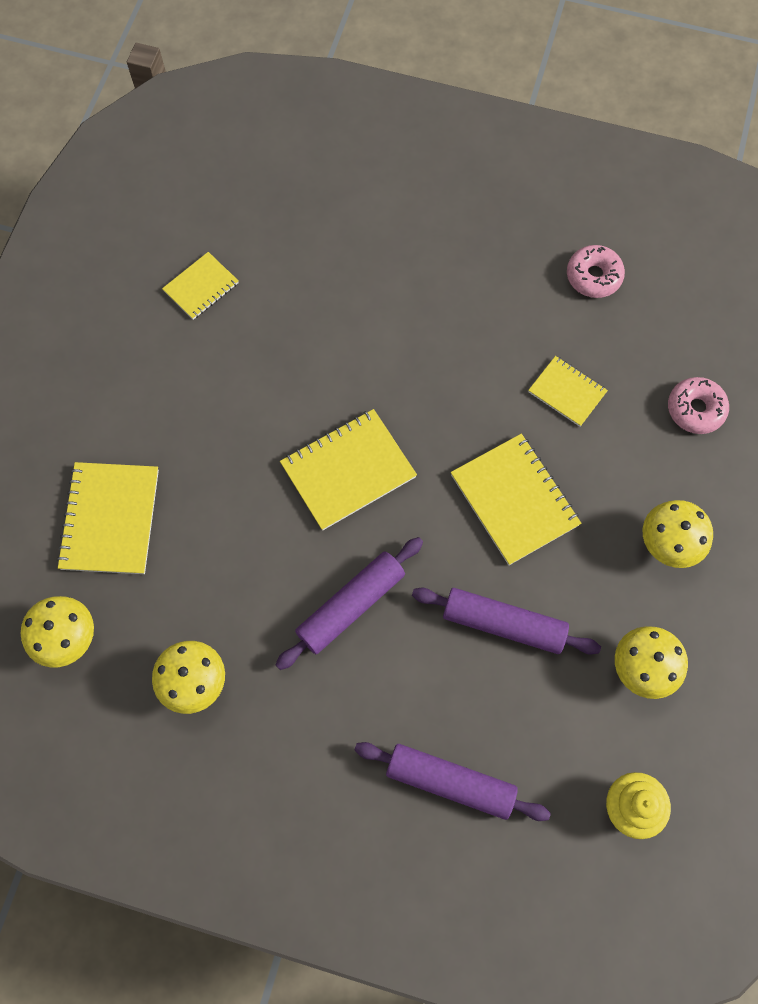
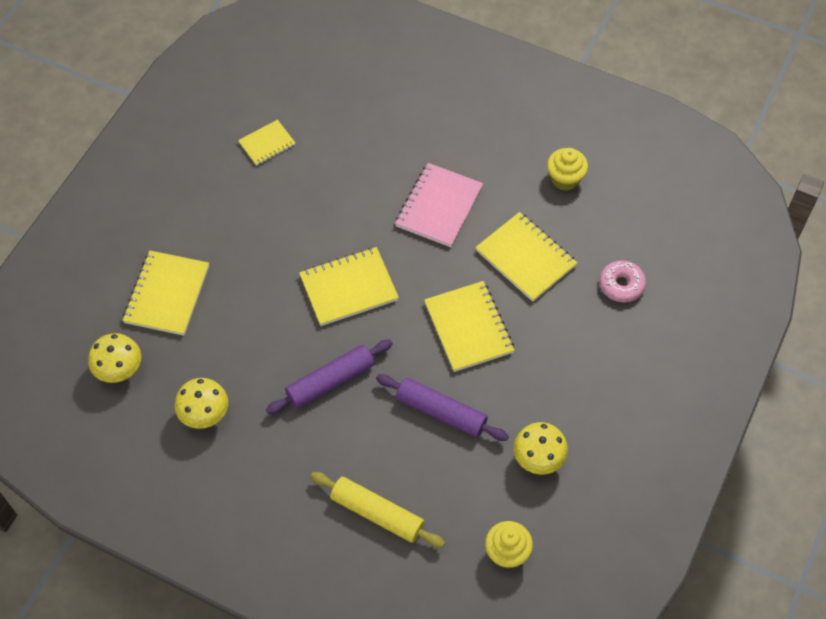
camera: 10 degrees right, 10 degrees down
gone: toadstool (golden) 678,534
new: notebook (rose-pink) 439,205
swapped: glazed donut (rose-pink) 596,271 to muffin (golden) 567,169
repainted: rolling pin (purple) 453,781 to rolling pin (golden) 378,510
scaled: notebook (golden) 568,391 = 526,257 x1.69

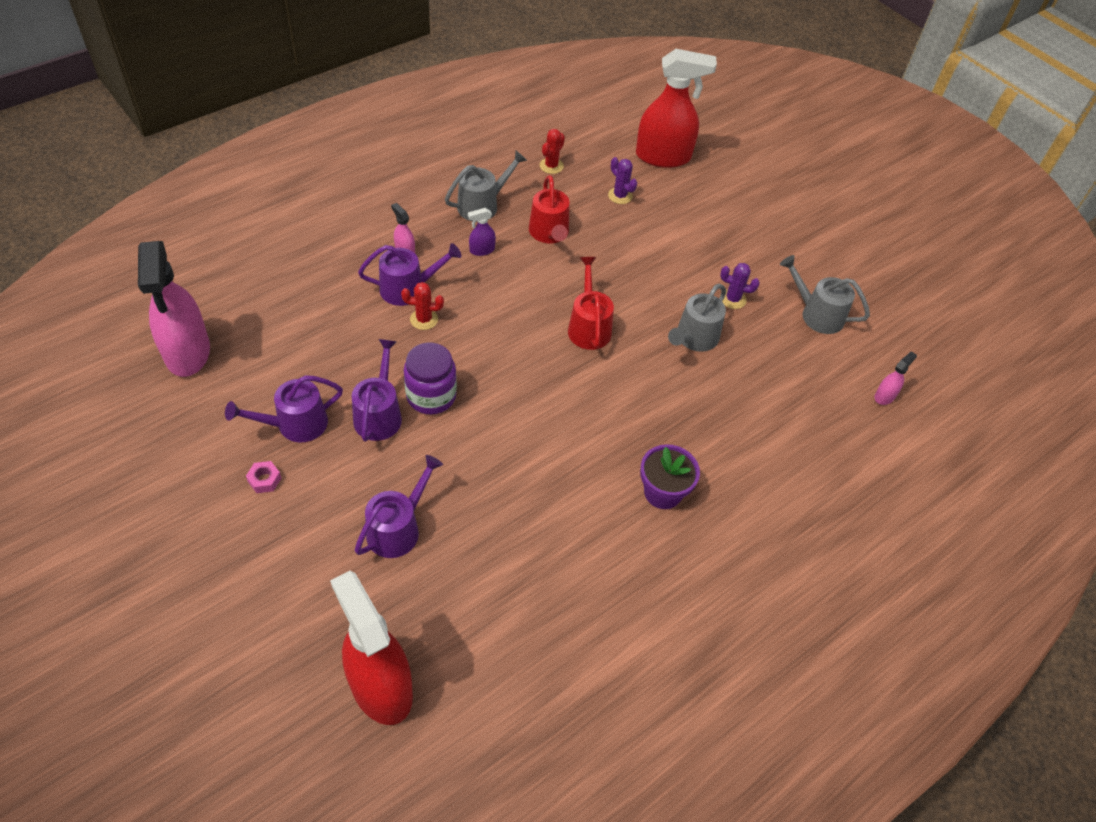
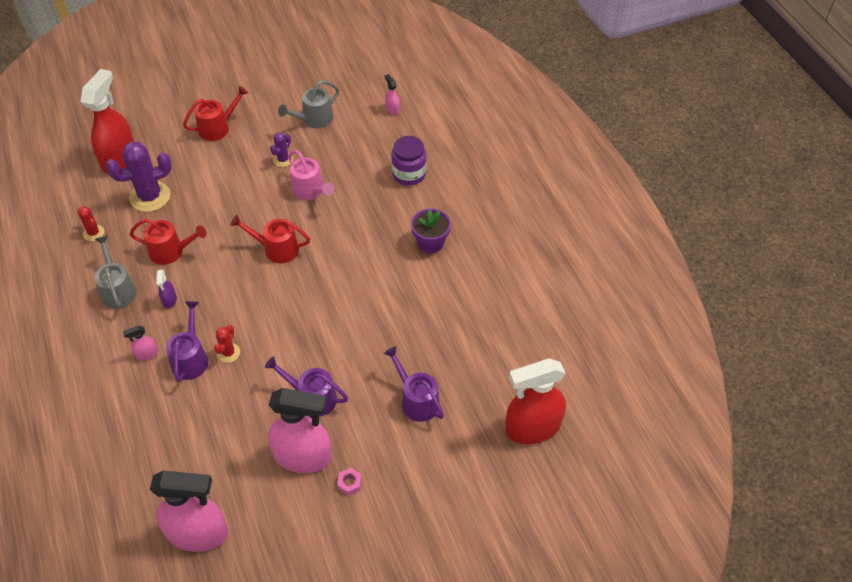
camera: 70 degrees left, 0 degrees up
new: sprinkling can (scarlet) 215,113
shifted: jam jar (purple) 430,378 to 409,161
swapped: sprinkling can (purple) 284,409 to sprayer (rose-pink) 300,430
repainted: sprinkling can (gray) 697,318 to sprinkling can (rose-pink) 311,175
scaled: saguaro cactus (purple) 622,180 = 139,177 x1.97

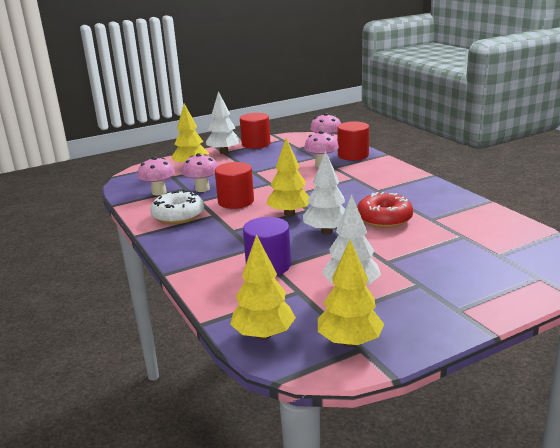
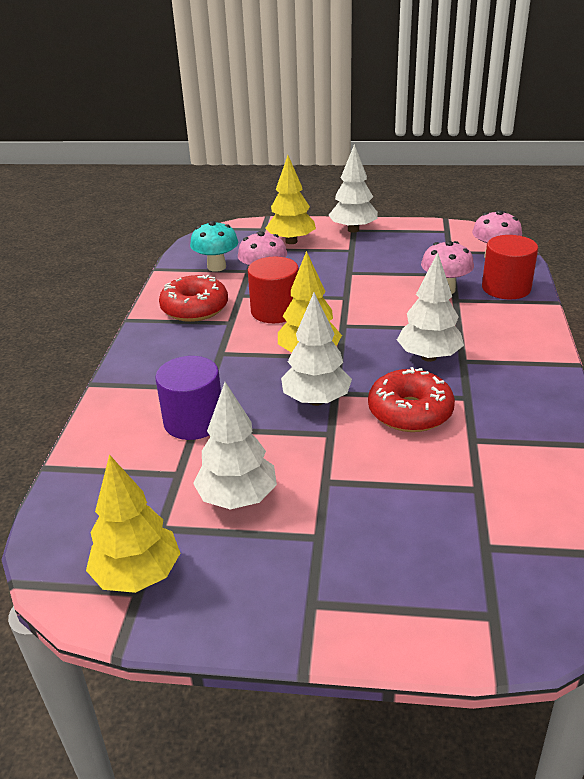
camera: 35 degrees right, 10 degrees up
gone: toy tree (golden) 263,287; cylinder (scarlet) 255,131
new: toy tree (snow-white) 430,307
repainted: toadstool (rose-pink) 156,175 to toadstool (aqua) 214,246; glazed donut (snow-white) 177,207 to glazed donut (scarlet) 193,298

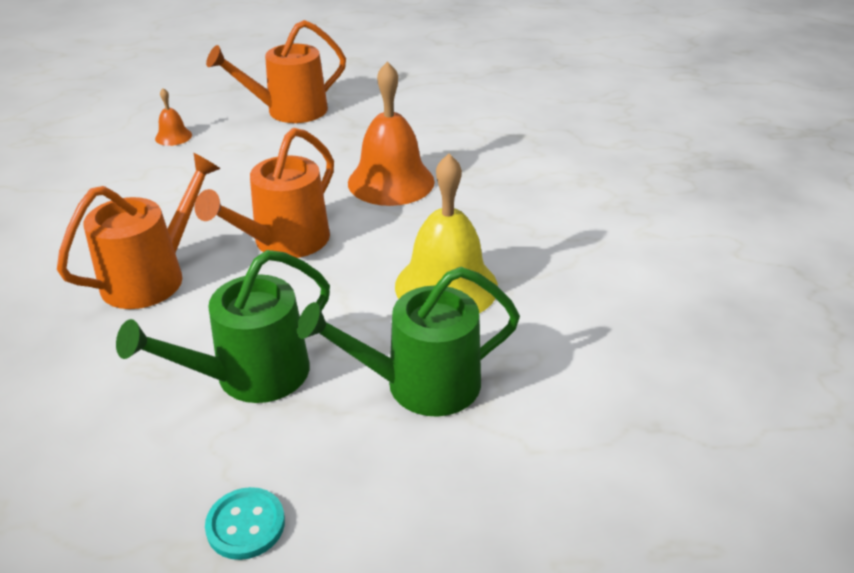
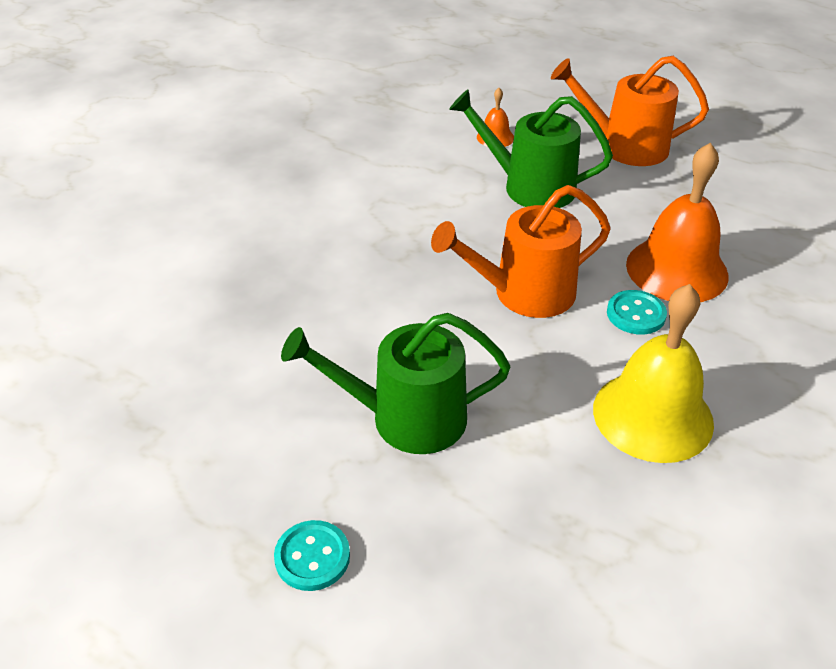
camera: 35 degrees right, 5 degrees up
gone: sprinkling can (orange) 139,231
new: shirt button (aqua) 637,312
shifted: sprinkling can (leaf-green) 408,342 to 531,148

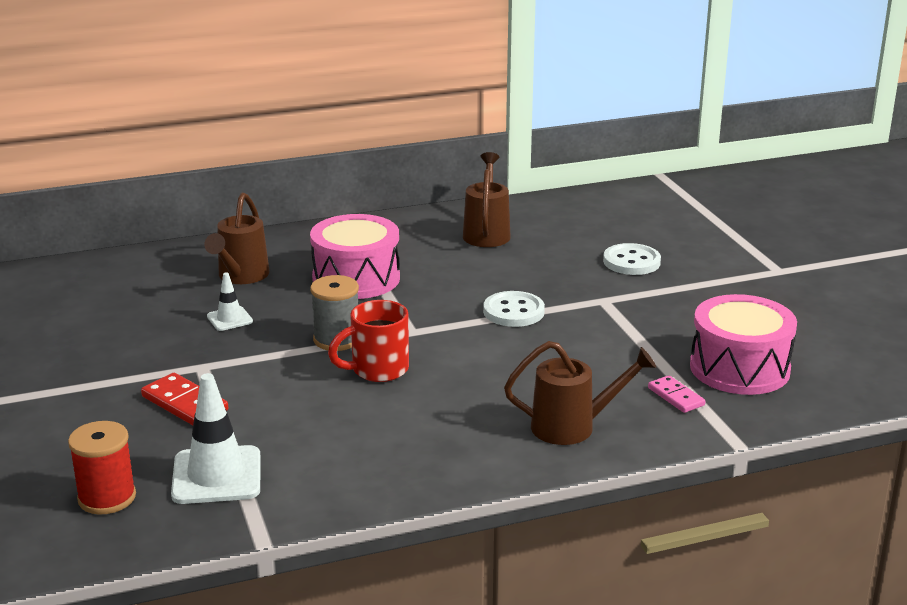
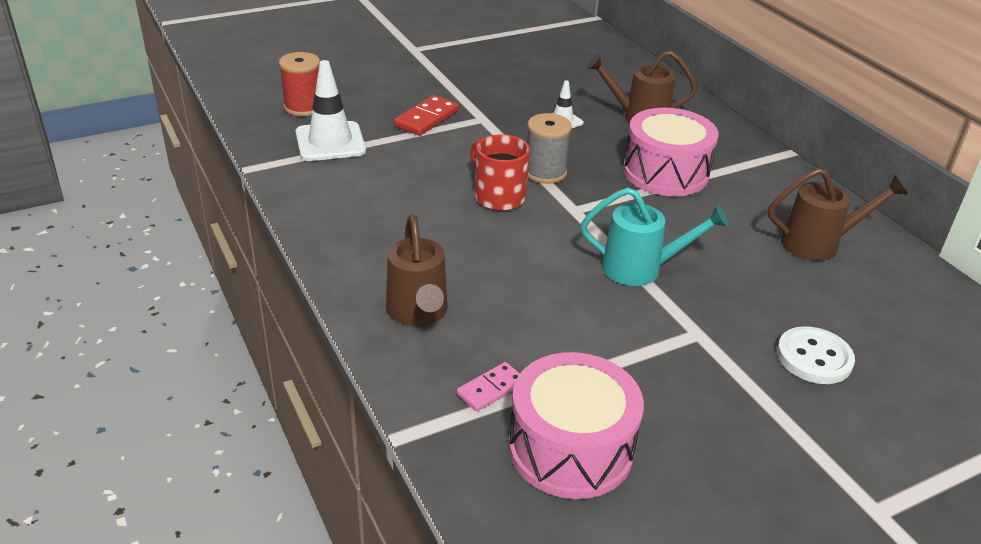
camera: 80 degrees right, 10 degrees up
swapped: shirt button (snow-white) 514,309 to sprinkling can (aqua) 655,236

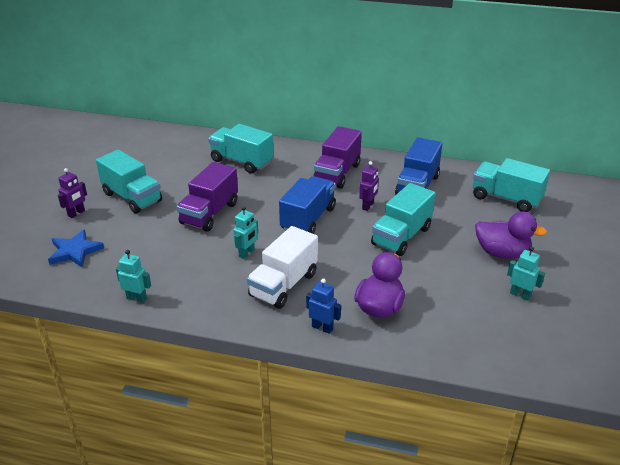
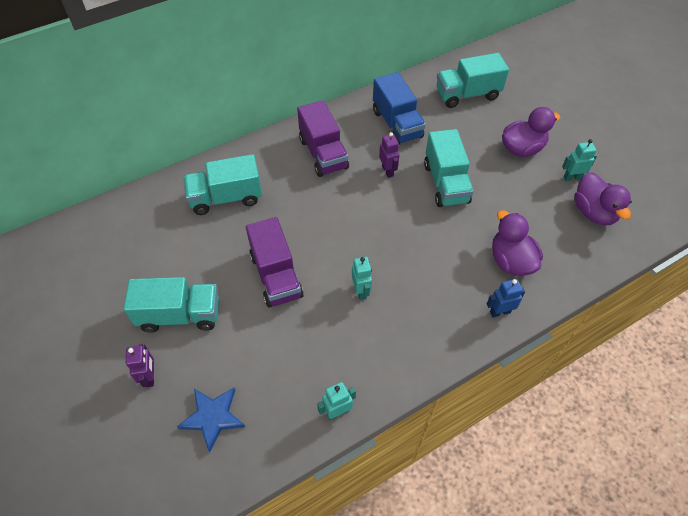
camera: 45 degrees left, 20 degrees up
gone: truck (snow-white) 282,267; truck (cobalt) 307,205
new: rubber duck (purple) 603,198

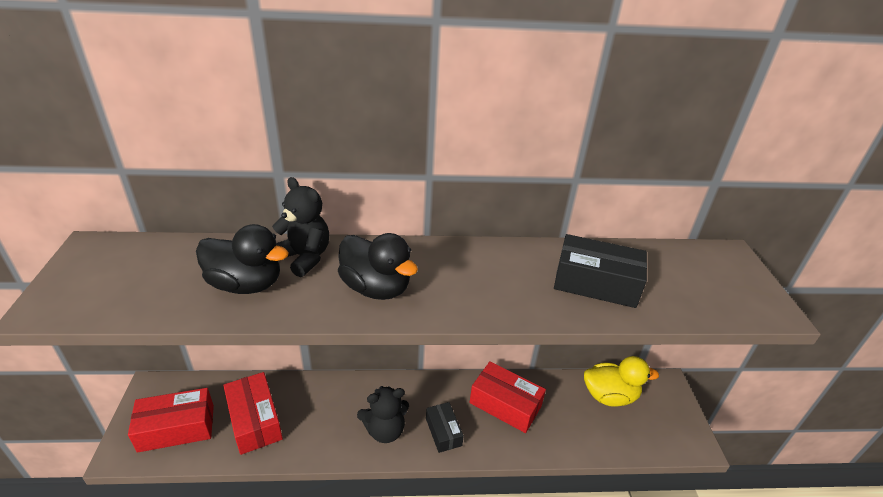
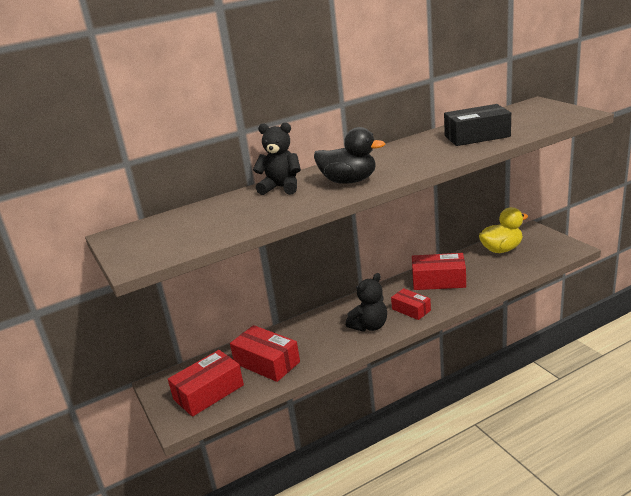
camera: 20 degrees left, 10 degrees down
gone: rubber duck (jet-black) 242,259
repainted: package (jet-black) 445,427 to package (scarlet) 411,304

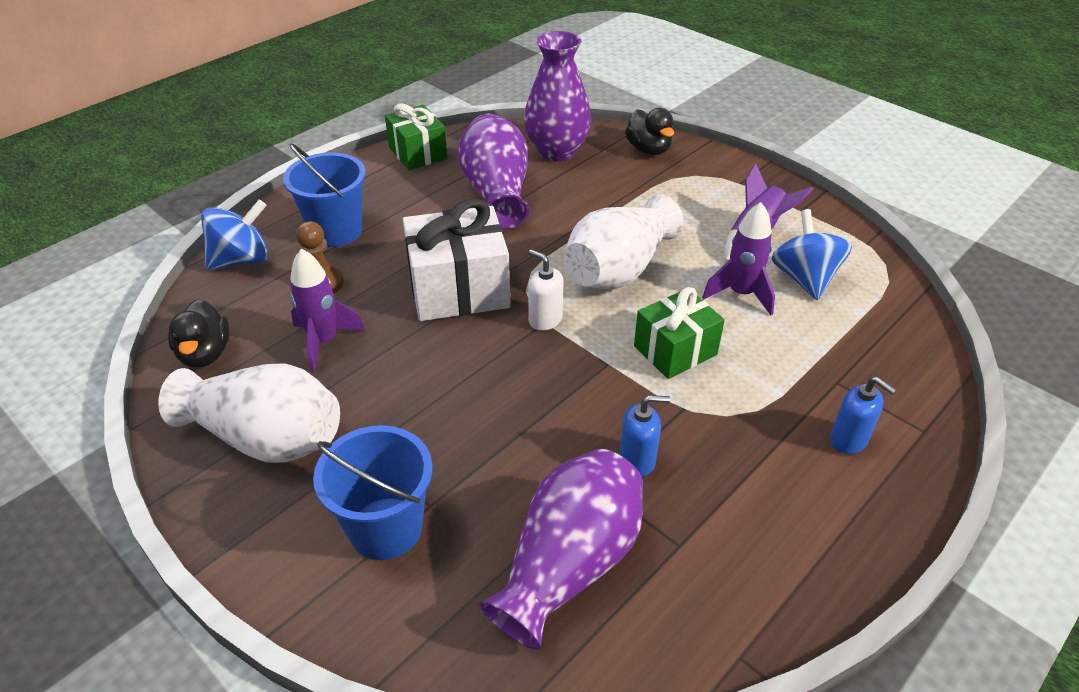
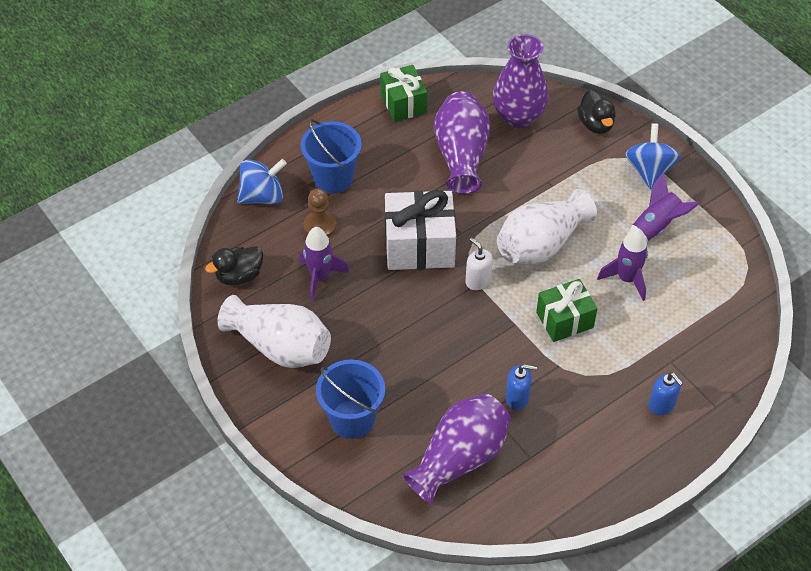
camera: 10 degrees right, 10 degrees up
shifted: toy top (cobalt) 812,254 to 653,156
rotated: rubber duck (jet-black) 199,333 = 234,265 60 degrees clockwise

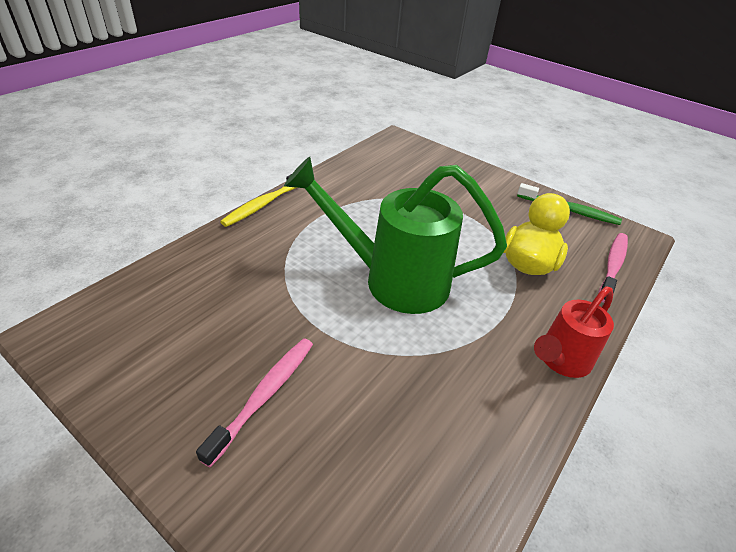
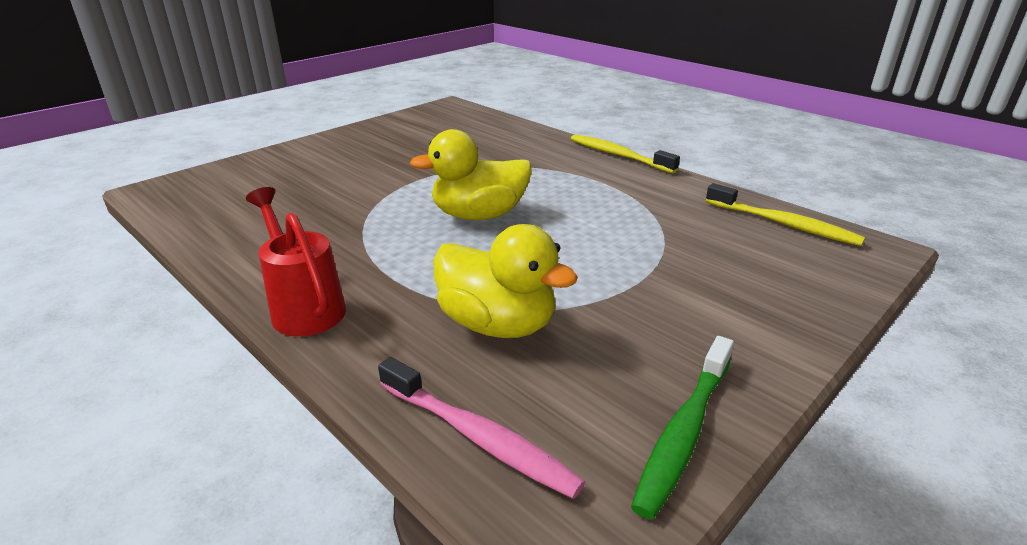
camera: 100 degrees right, 10 degrees down
gone: tooth brush (rose-pink) 254,403
new: tooth brush (golden) 785,214
swapped: sprinkling can (leaf-green) 395,235 to rubber duck (golden) 471,174

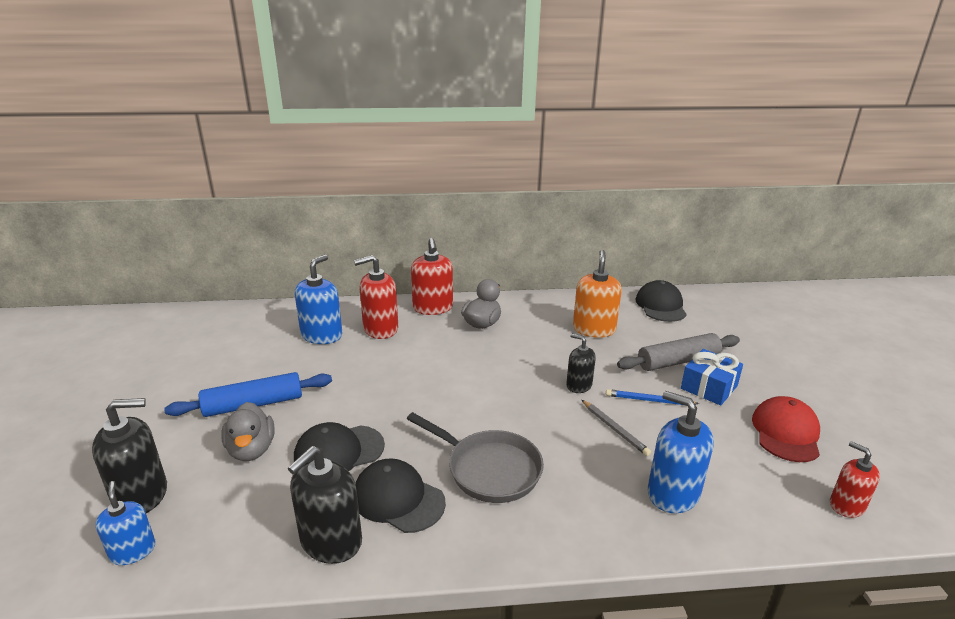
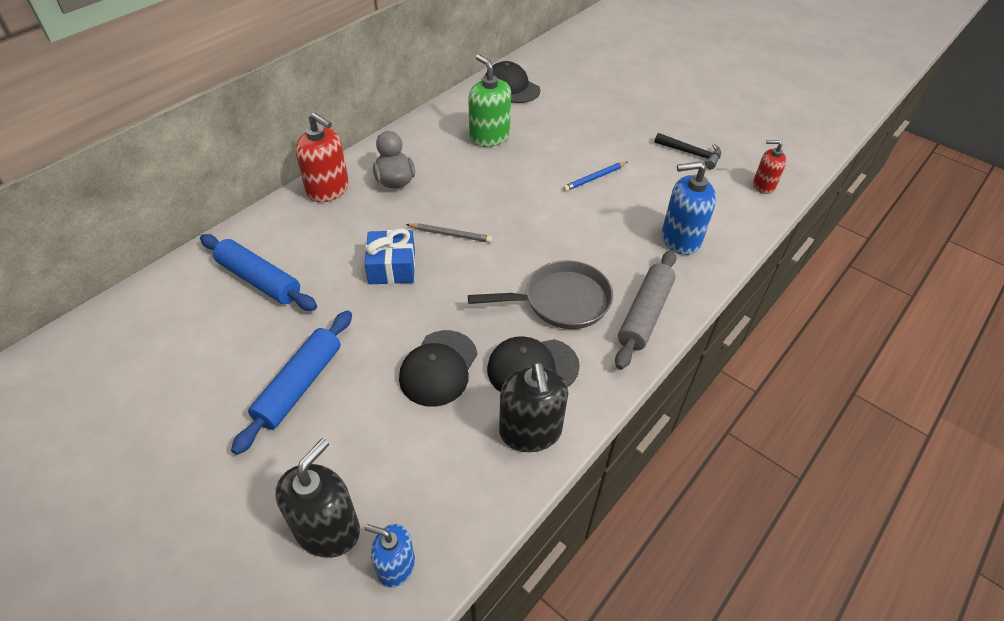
camera: 45 degrees left, 20 degrees up
gone: rubber duck (gray) 248,431; pump bottle (scarlet) 376,297; pump bottle (jet-black) 581,363
shifted: wooden pencil (gray) 616,428 to 449,233; rolling pin (gray) 678,352 to 646,310; present (cobalt) 712,377 to 390,256
swapped: pump bottle (cobalt) 318,299 to rolling pin (cobalt) 258,272; baseball cap (scarlet) 786,429 to claw hammer (jet-black) 687,151
repainted: pump bottle (orange) 597,294 to pump bottle (leaf-green) 489,101

